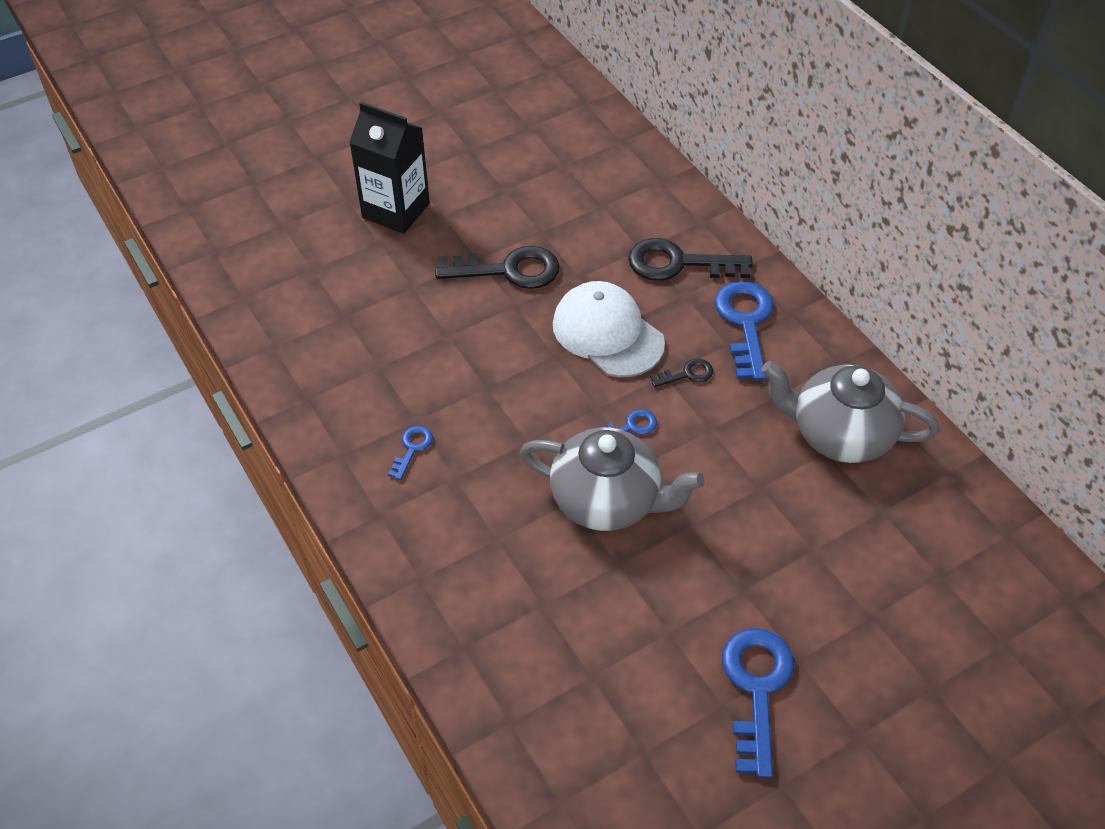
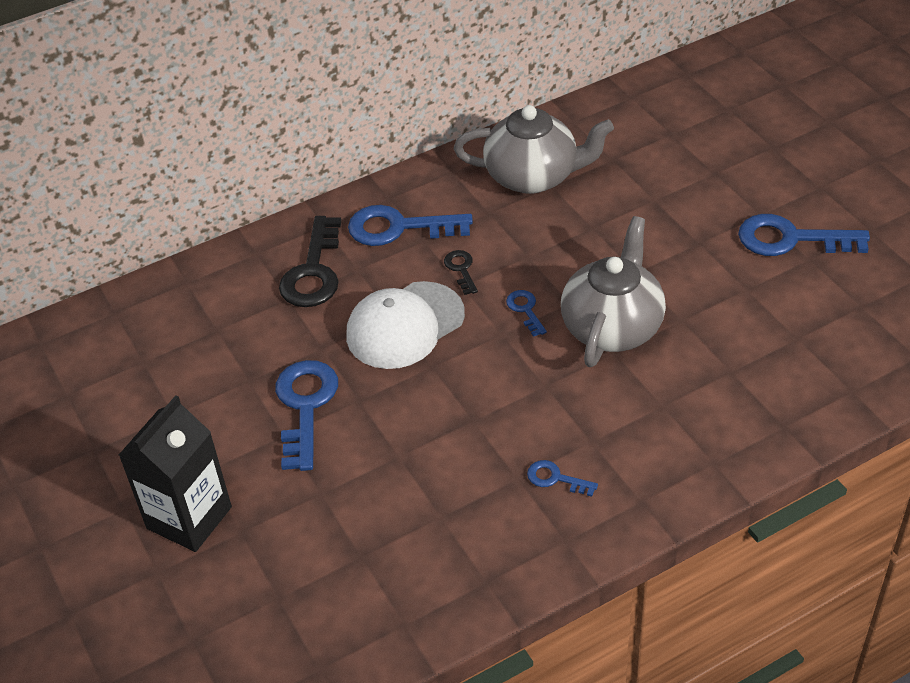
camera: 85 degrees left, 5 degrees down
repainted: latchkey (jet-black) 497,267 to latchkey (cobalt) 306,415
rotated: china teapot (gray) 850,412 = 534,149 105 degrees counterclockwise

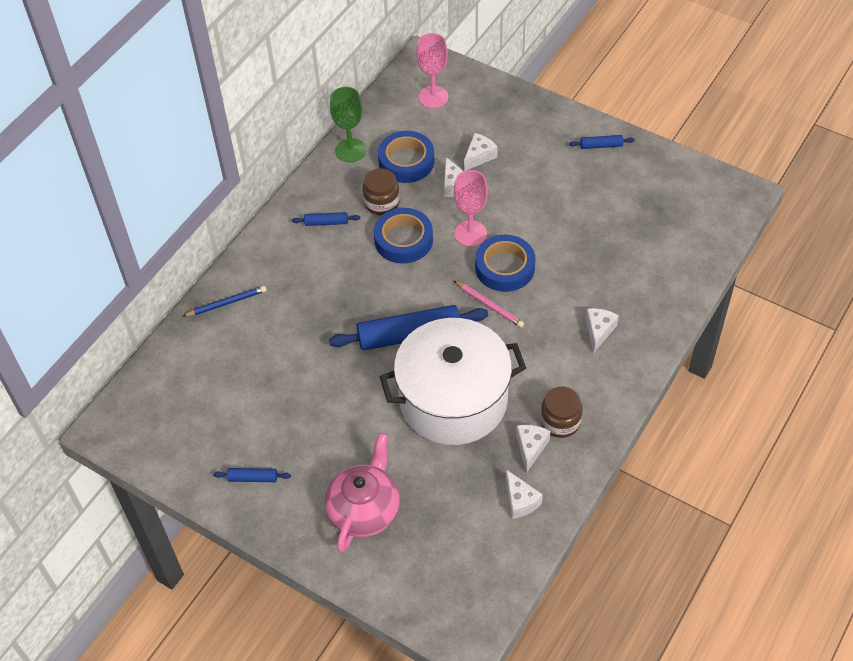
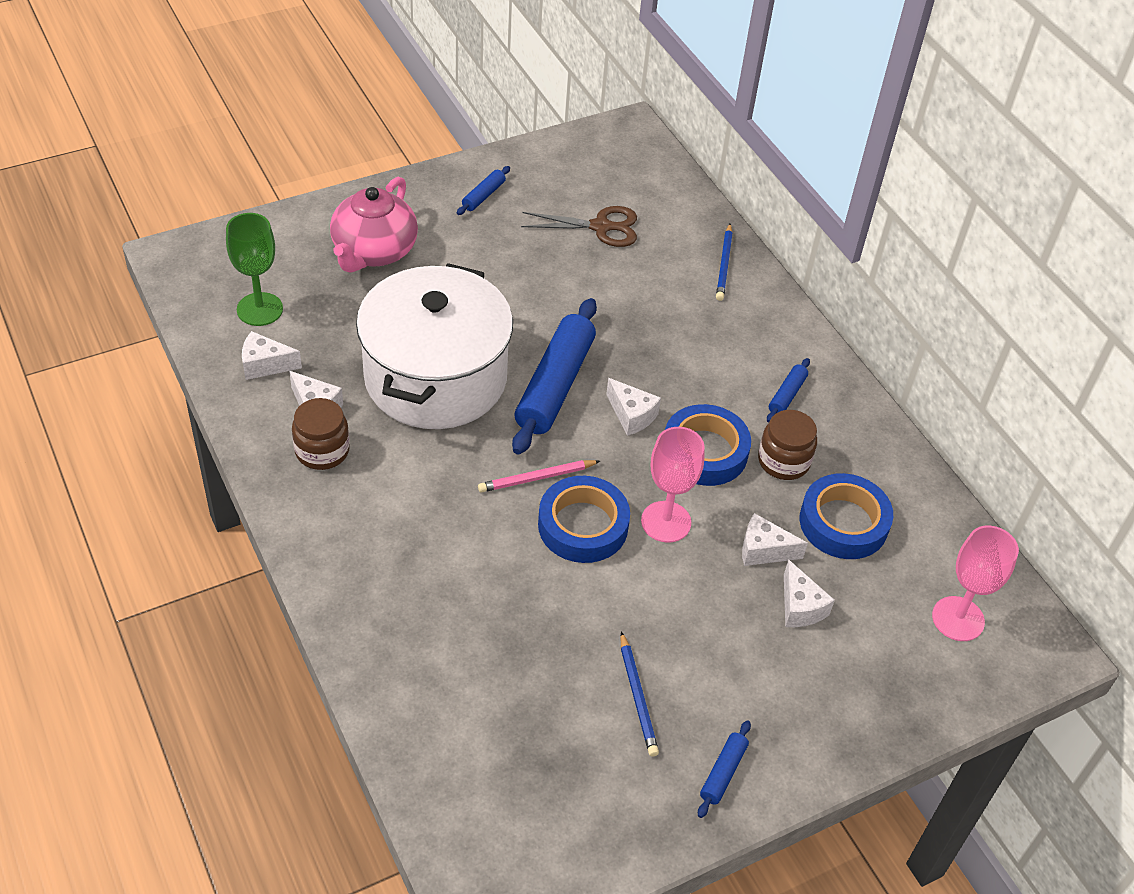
camera: 115 degrees right, 5 degrees down
new: pair of scissors (brown) 579,226; wooden pencil (cobalt) 639,694
shifted: goblet (leaf-green) 348,124 to 254,269; cheese wedge (snow-white) 602,330 to 633,407
rotated: china teapot (rose-pink) 362,493 = 374,225 60 degrees clockwise

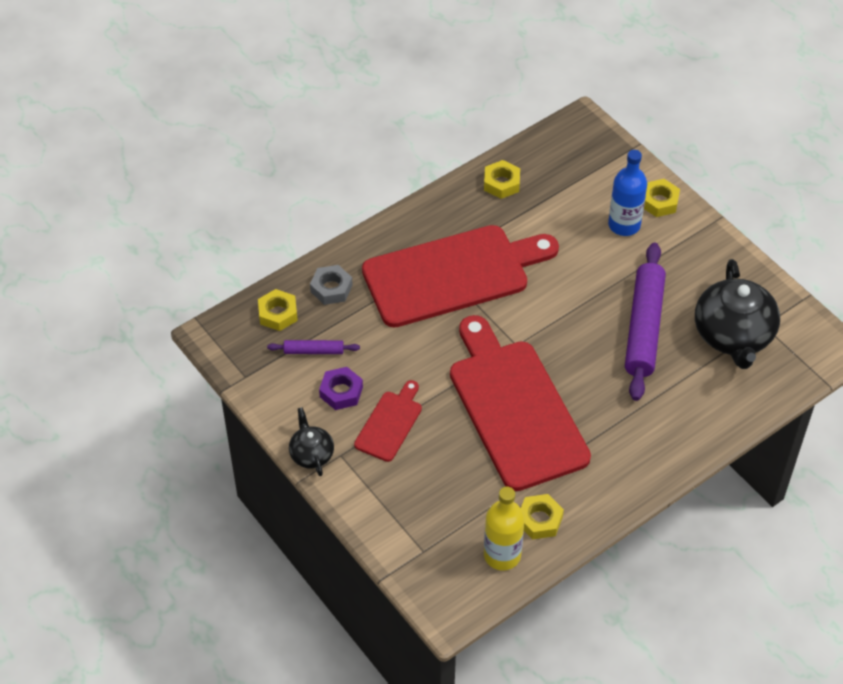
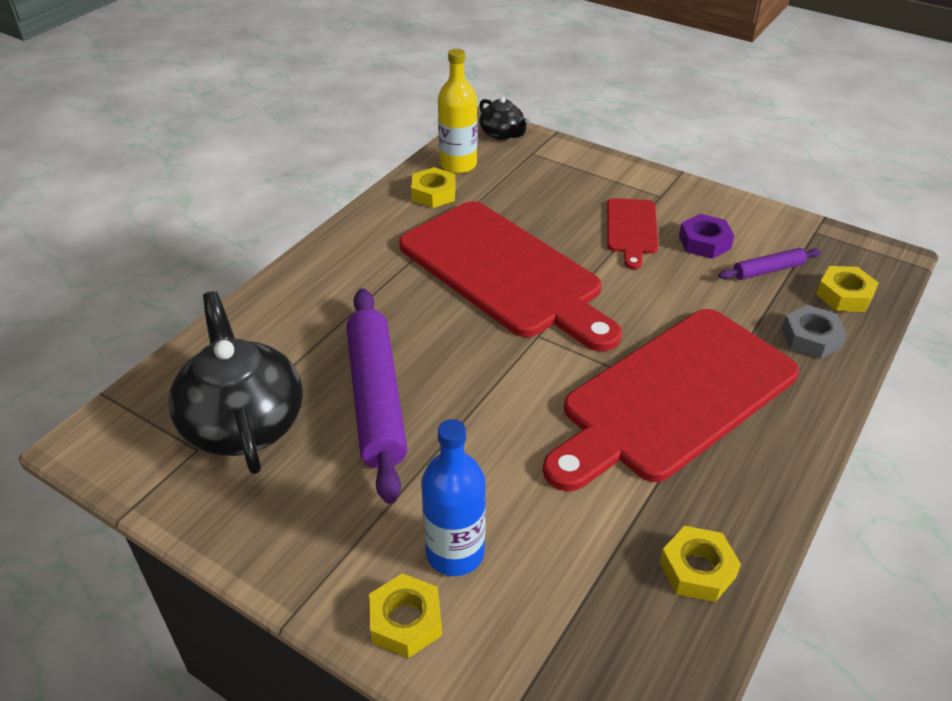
camera: 160 degrees right, 10 degrees down
shifted: china teapot (jet-black) 311,441 to 504,118

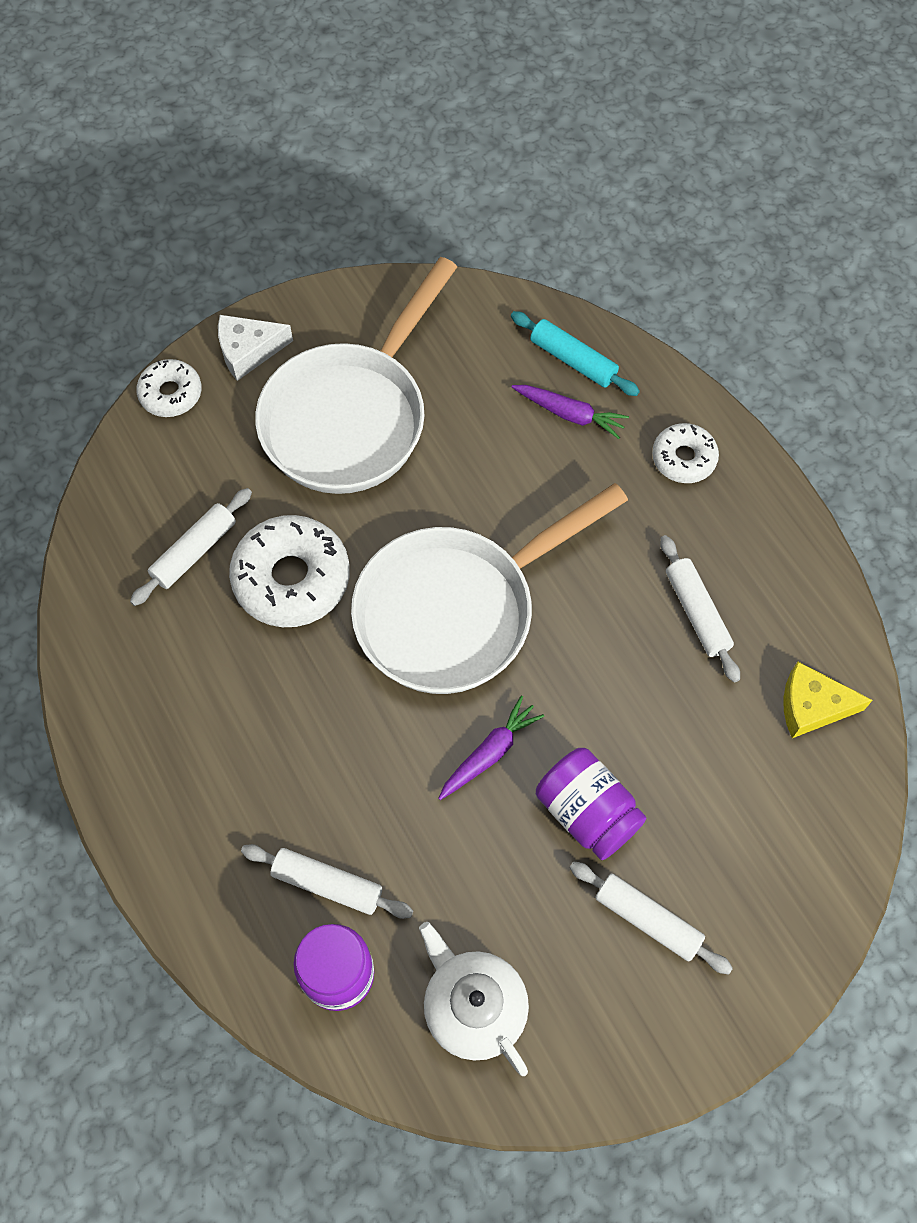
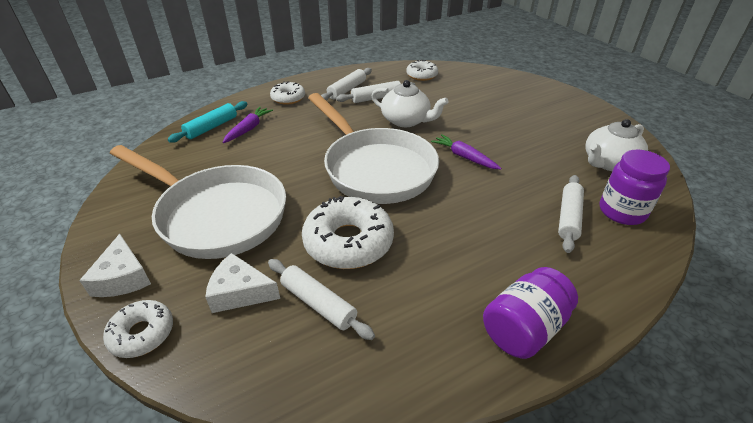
camera: 90 degrees left, 25 degrees down
new: cheese wedge (snow-white) 242,283; china teapot (snow-white) 409,103
shifted: jam jar (purple) 591,804 to 530,313; rolling pin (snow-white) 651,918 to 346,84
swapped: cheese wedge (golden) 828,700 to glazed donut (snow-white) 422,70

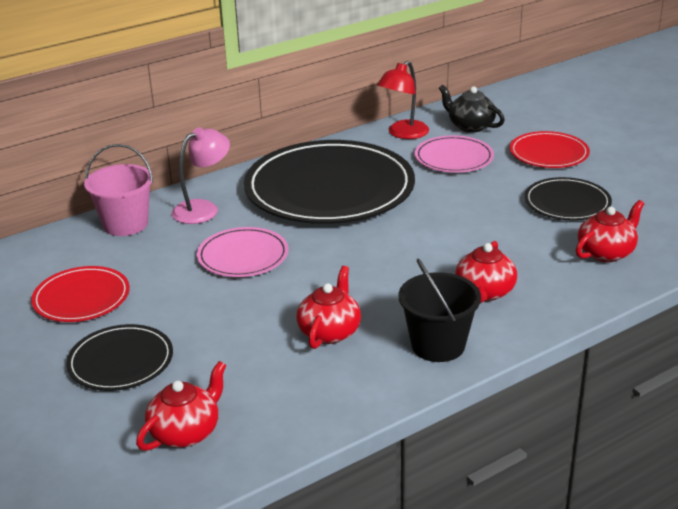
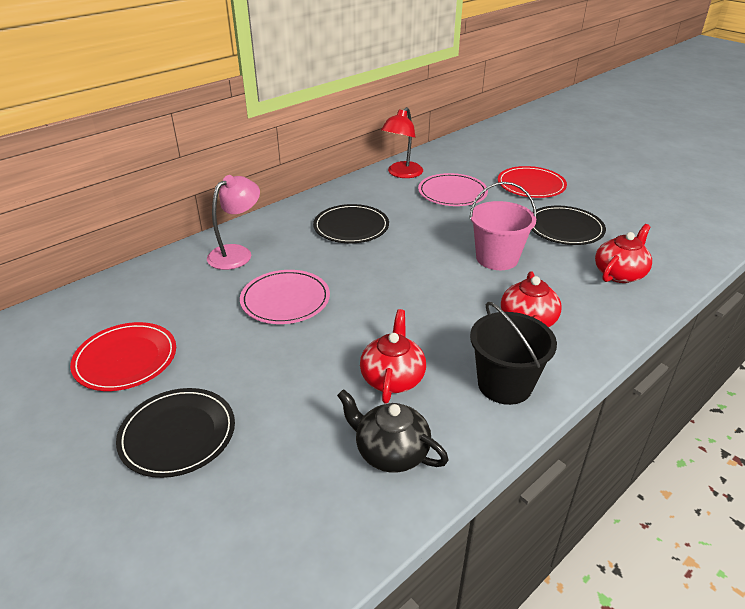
camera: 10 degrees left, 5 degrees up
gone: china teapot (scarlet) 181,406
shifted: sand bucket (rose-pink) 118,190 to 503,226; china teapot (jet-black) 472,109 to 392,431
scaled: dinner plate (jet-black) 329,182 = 351,223 x0.48

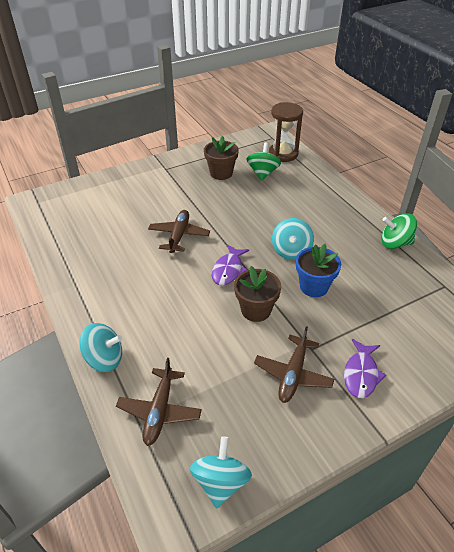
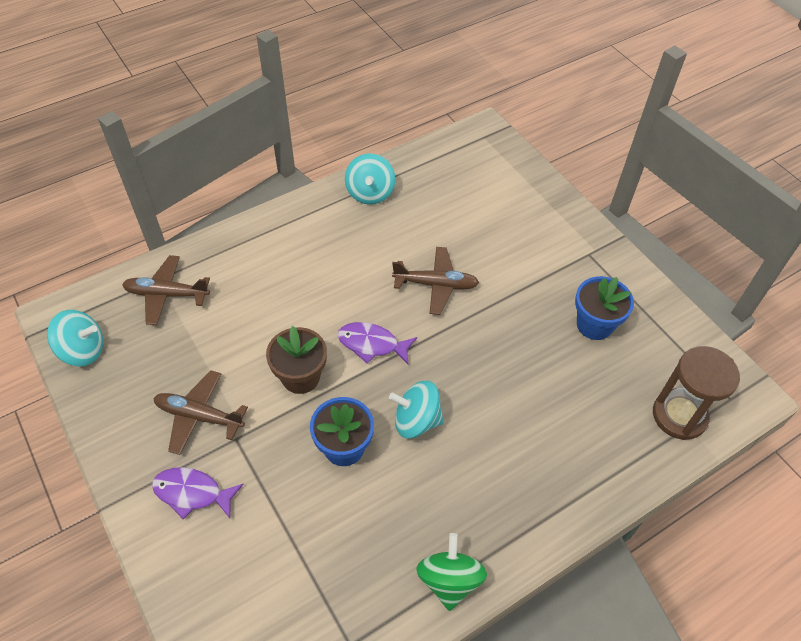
camera: 85 degrees right, 10 degrees up
gone: toy top (leaf-green) 263,161
shifted: toy top (aqua) 100,347 to 370,179
repainted: potted plant (brown) 221,158 to potted plant (cobalt) 604,308

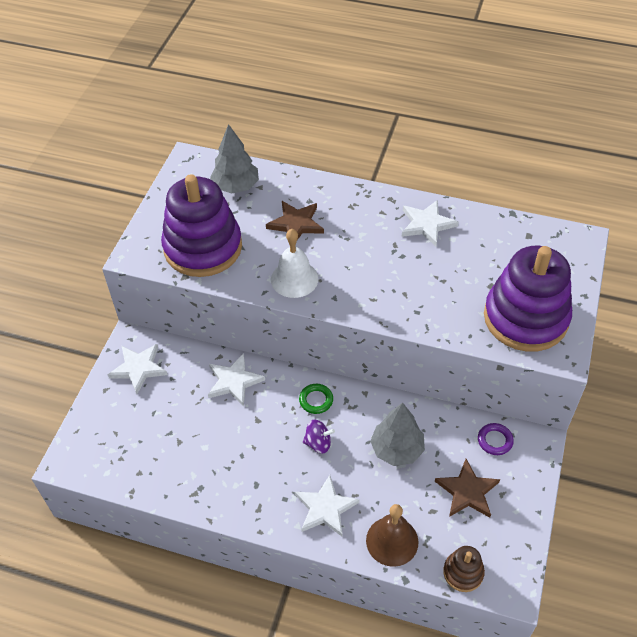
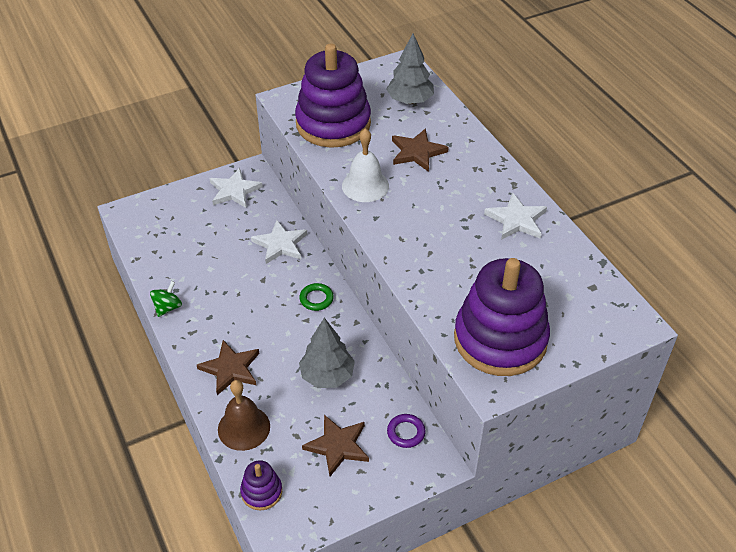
camera: 45 degrees right, 5 degrees down
gone: toy top (purple) 319,436
new: toy top (leaf-green) 166,299
repainted: star (snow-white) 327,505 to star (brown) 228,367; ring stacker (brown) 464,569 to ring stacker (purple) 261,485

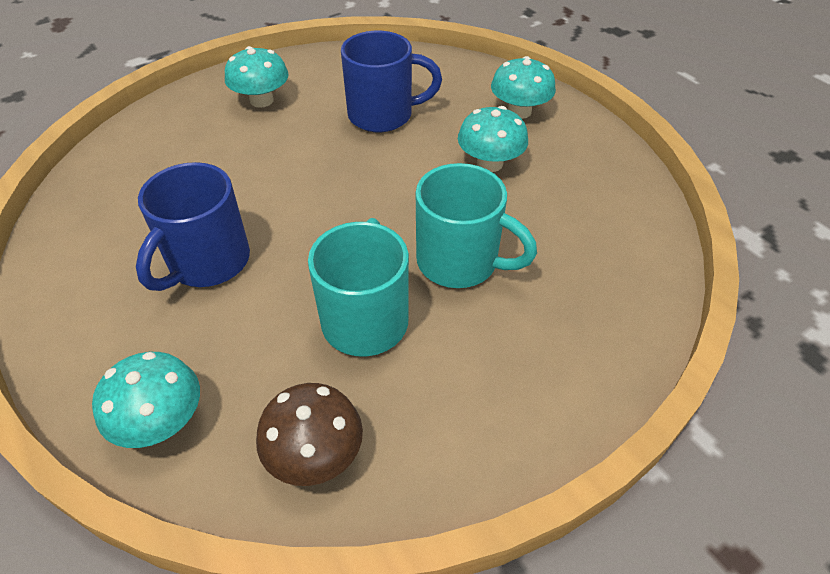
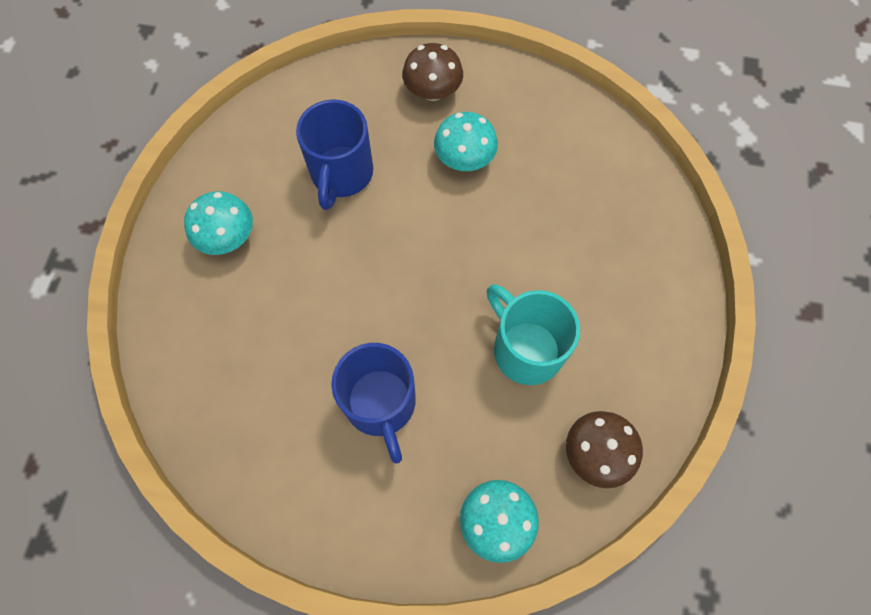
camera: 45 degrees left, 20 degrees up
gone: coffee mug (aqua) 476,225
repainted: toadstool (aqua) 523,87 to toadstool (brown) 432,72
rotated: coffee mug (cobalt) 391,81 = 334,154 150 degrees clockwise

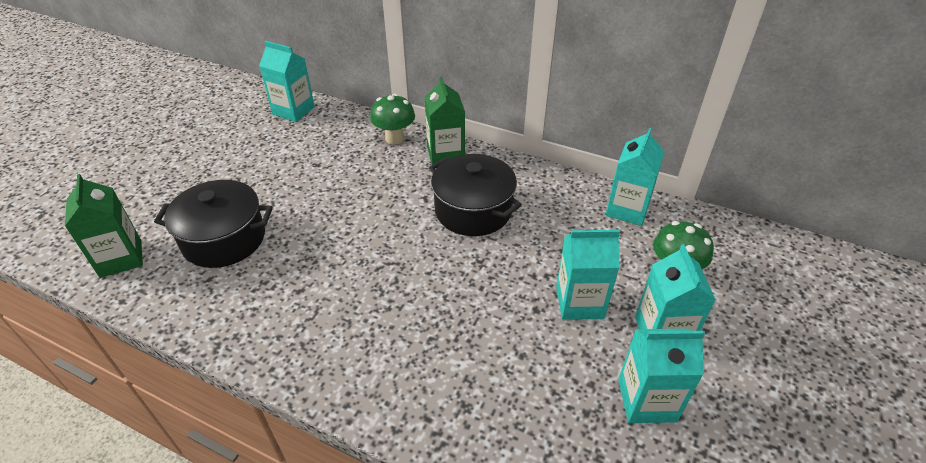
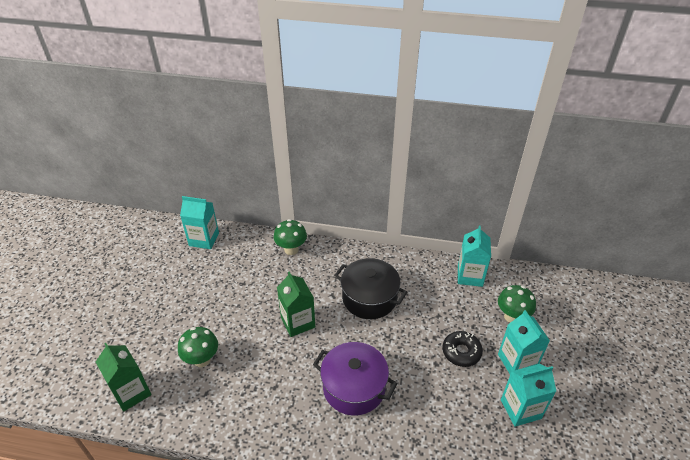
camera: 15 degrees left, 0 degrees up
new: stockpot (purple) 355,379
shifted: milk carton (leaf-green) 445,121 to 296,304
swapped: stockpot (jet-black) 213,224 to toadstool (leaf-green) 198,347; milk carton (aqua) 588,275 to glazed donut (jet-black) 462,349

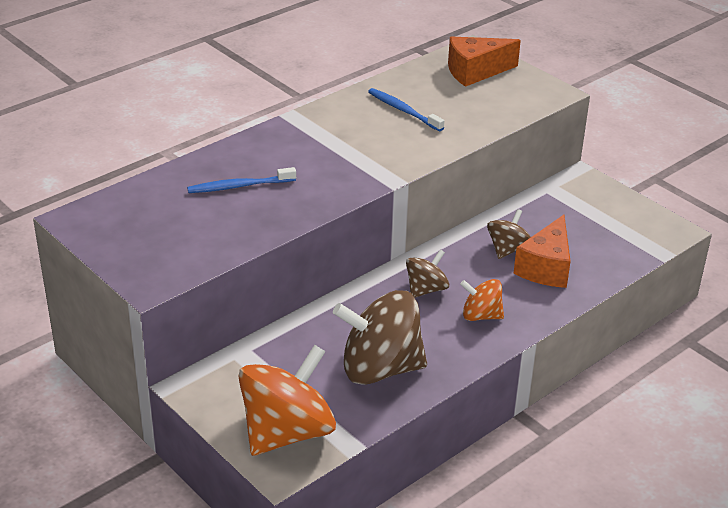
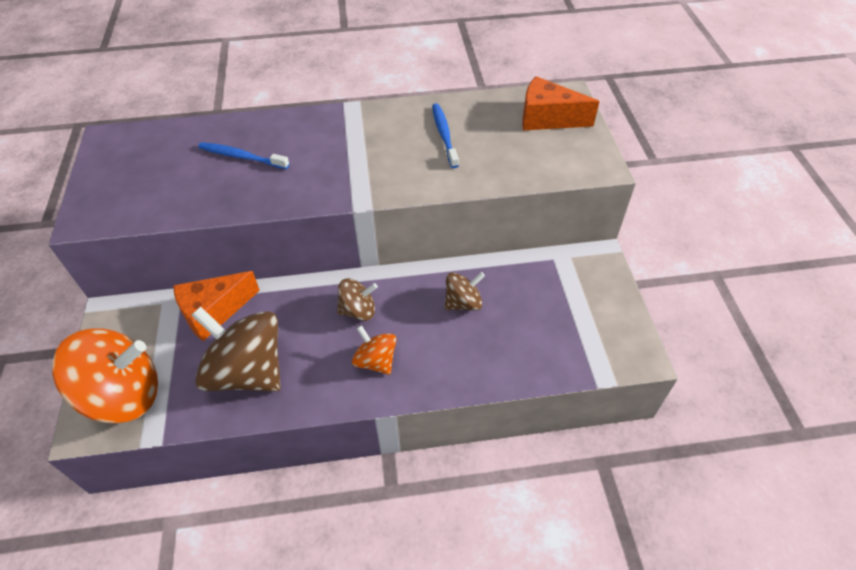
camera: 35 degrees right, 15 degrees up
shifted: cheese wedge (orange) 542,251 to 216,306

